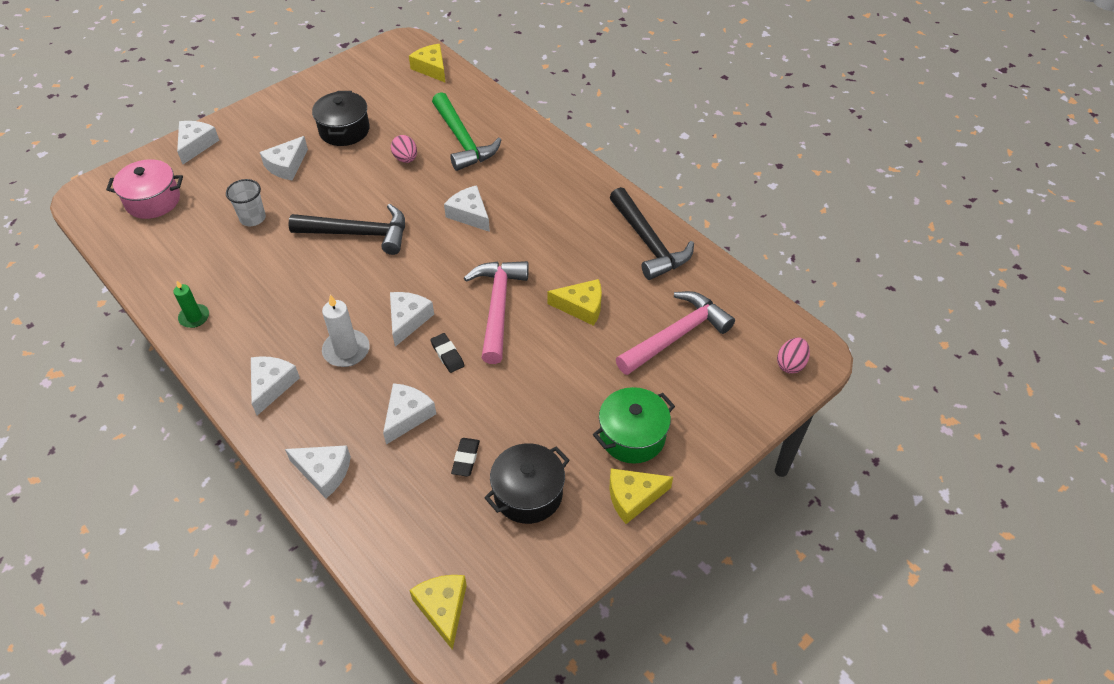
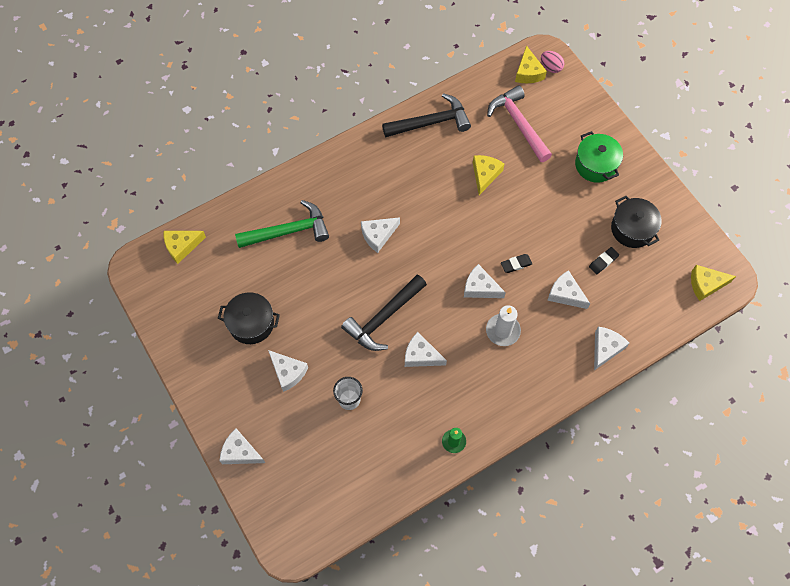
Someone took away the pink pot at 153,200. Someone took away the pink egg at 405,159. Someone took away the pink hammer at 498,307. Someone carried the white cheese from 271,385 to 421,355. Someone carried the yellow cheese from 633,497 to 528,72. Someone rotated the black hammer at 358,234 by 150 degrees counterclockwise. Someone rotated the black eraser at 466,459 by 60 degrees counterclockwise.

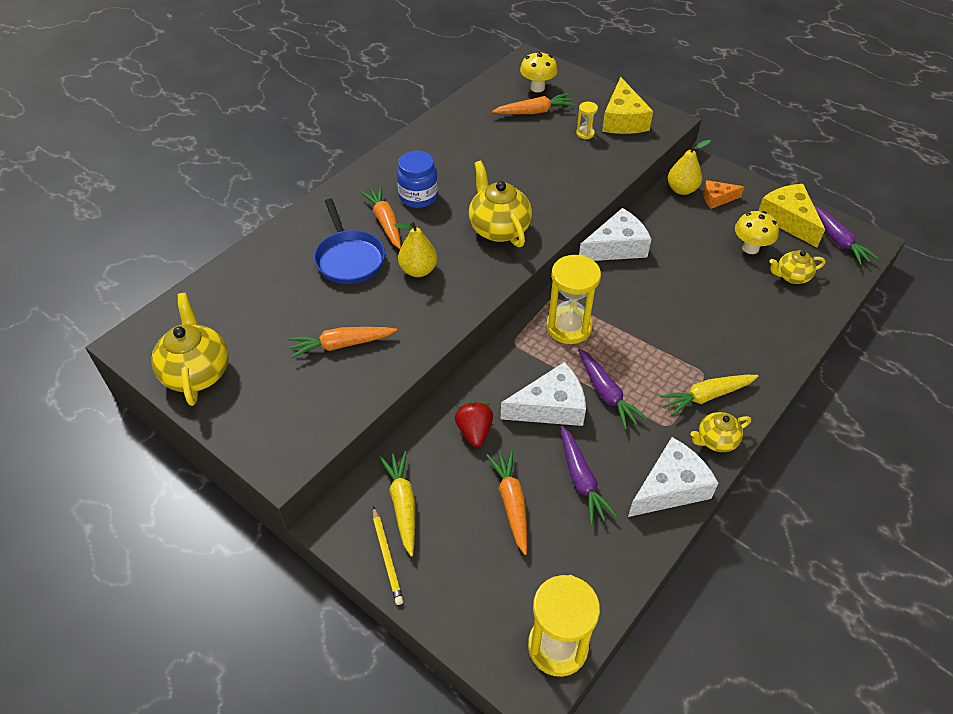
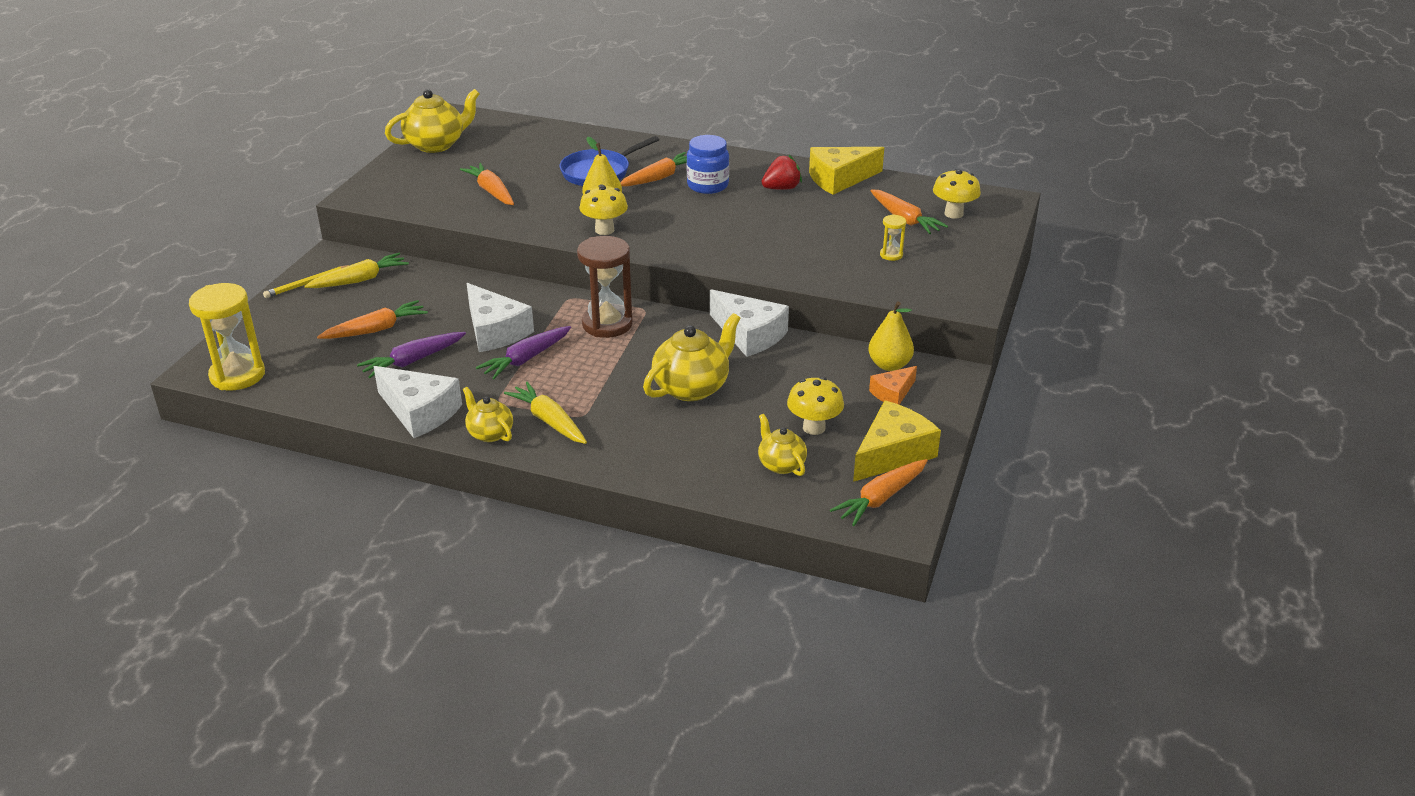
Someone put down the yellow mushroom at 604,230. Someone carried the red strawberry from 474,431 to 781,188. Someone carried the yellow teapot from 498,228 to 692,387. Someone carried the yellow cheese from 623,120 to 839,179. Someone repainted the yellow hourglass at 569,327, which became the brown hourglass at 607,324. Someone repainted the purple carrot at 837,240, which became the orange carrot at 881,498. Someone rotated the orange cheese at 717,198 by 105 degrees counterclockwise.

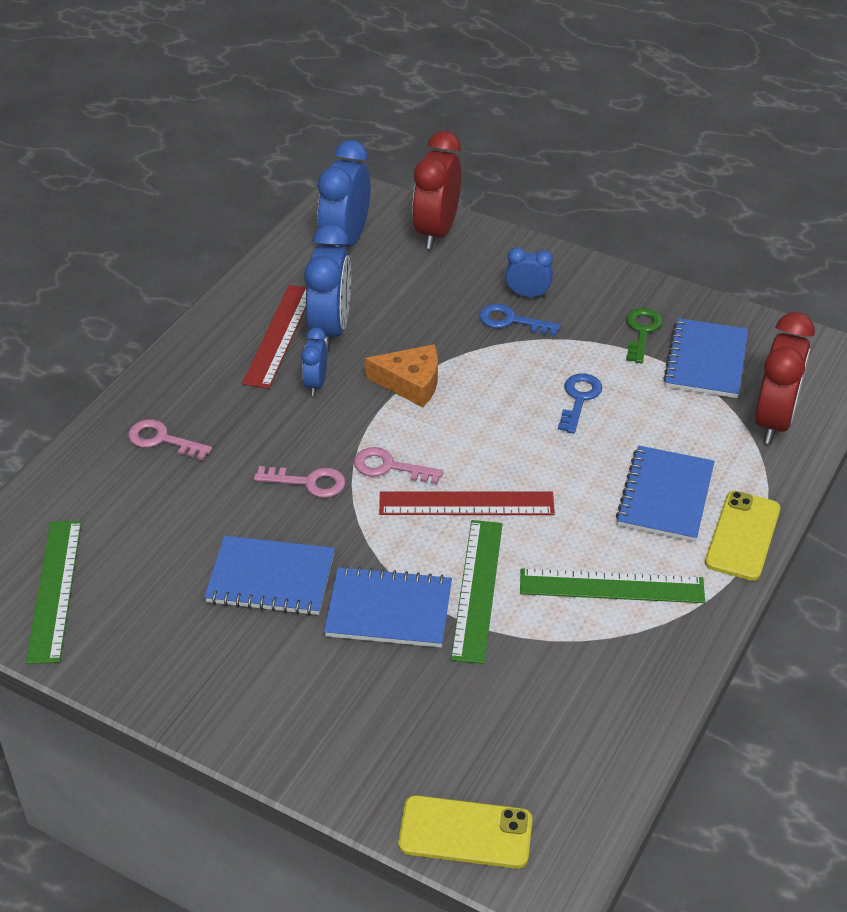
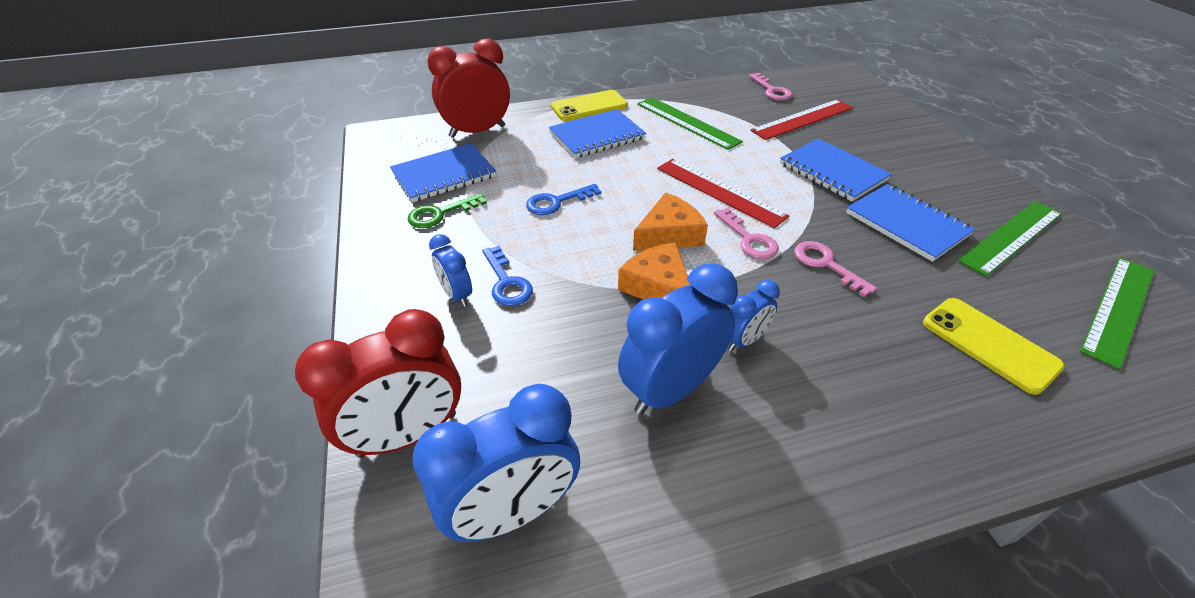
Someone put down the orange cheese at 669,234. Someone carried the pink key from 162,440 to 772,90. Someone carried the red ruler from 279,335 to 802,119. Someone carried the yellow phone from 465,833 to 989,344. Someone carried the green ruler from 477,589 to 1011,237.

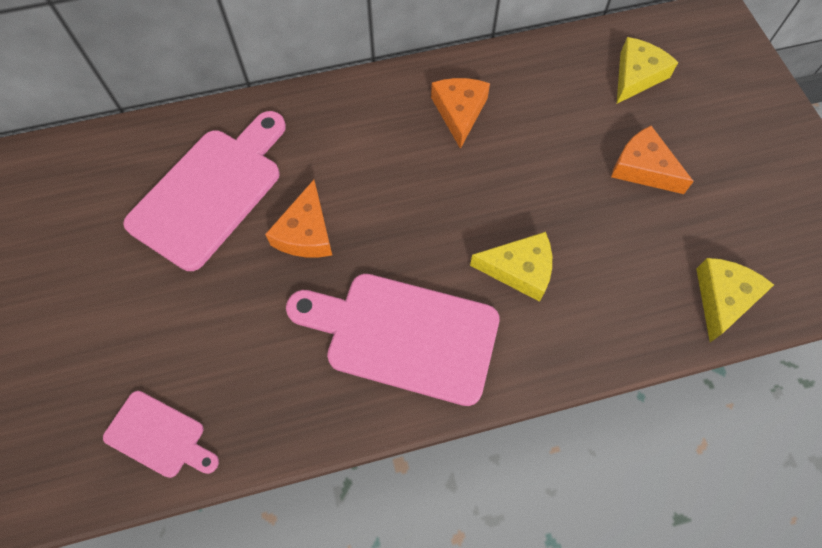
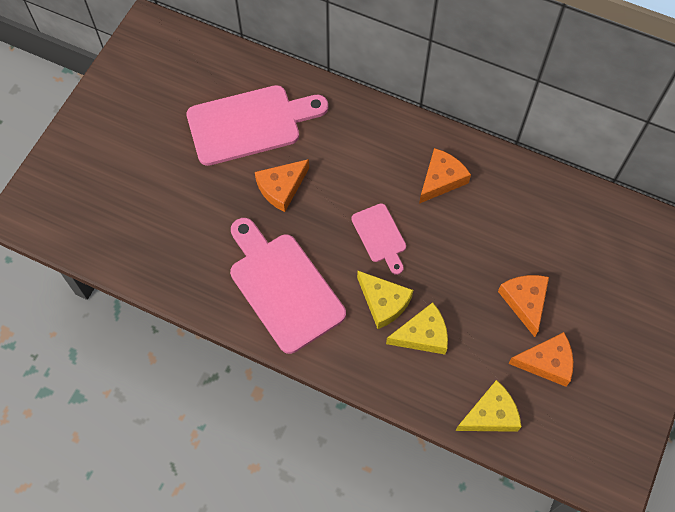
Someone put down the orange cheese at 546,362. Someone carried the pink cutting board from 159,436 to 380,236. Someone carried the yellow cheese from 636,76 to 422,335.

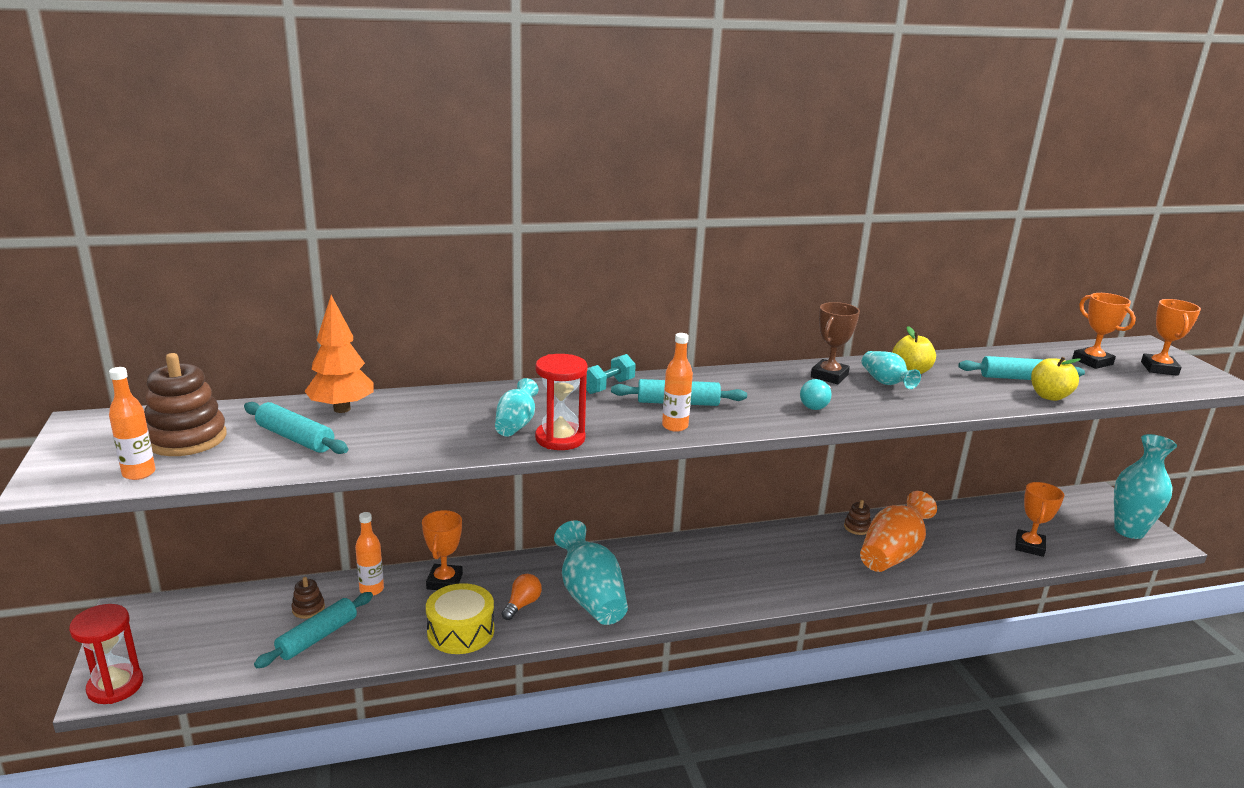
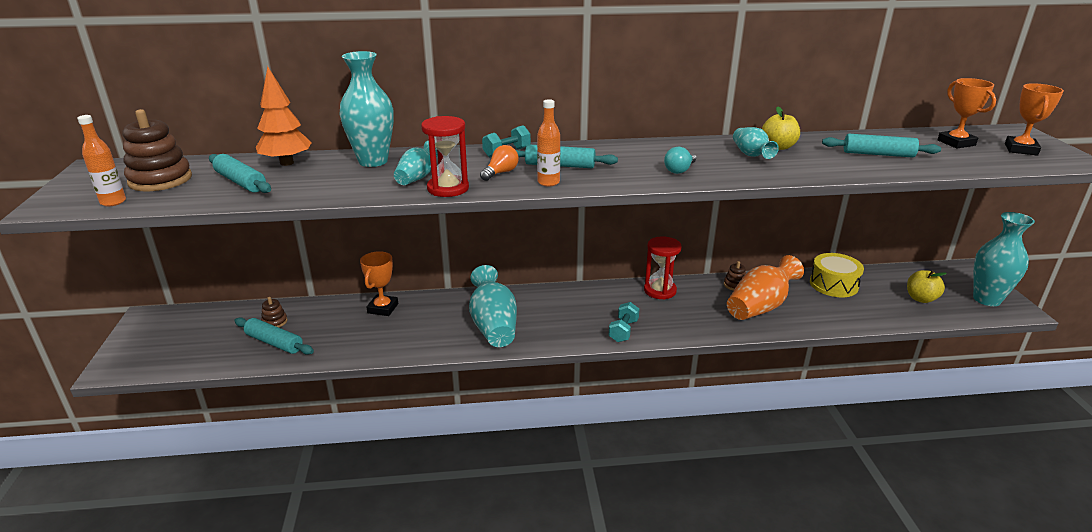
Someone took away the orange bottle at 371,589. Someone took away the brown trophy at 829,376. Someone took away the orange trophy at 1029,546. Someone put down the turquoise vase at 373,161. Someone put down the turquoise dumbbell at 623,331. Someone carried the red hourglass from 115,686 to 660,290. Someone carried the yellow drum from 461,631 to 833,284. Someone carried the orange light bulb from 522,604 to 501,173. Someone carried the yellow apple from 1049,396 to 921,298. Someone rotated the turquoise rolling pin at 317,637 by 75 degrees clockwise.

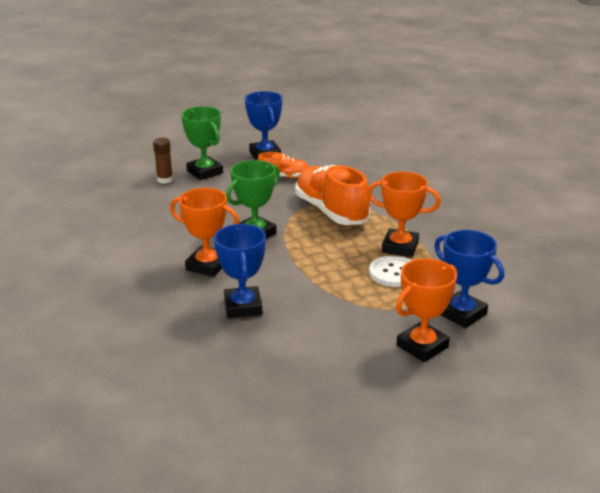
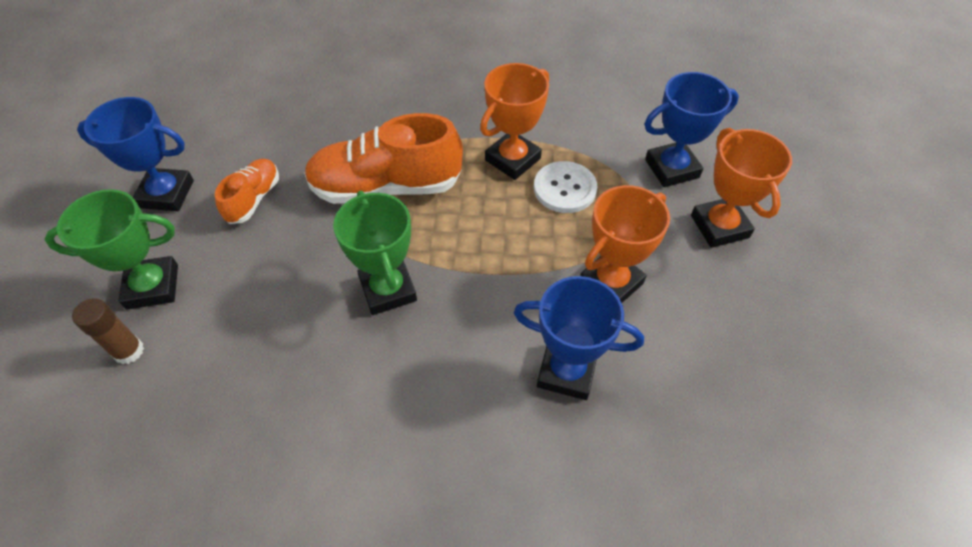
Someone carried the orange trophy from 207,265 to 611,282.

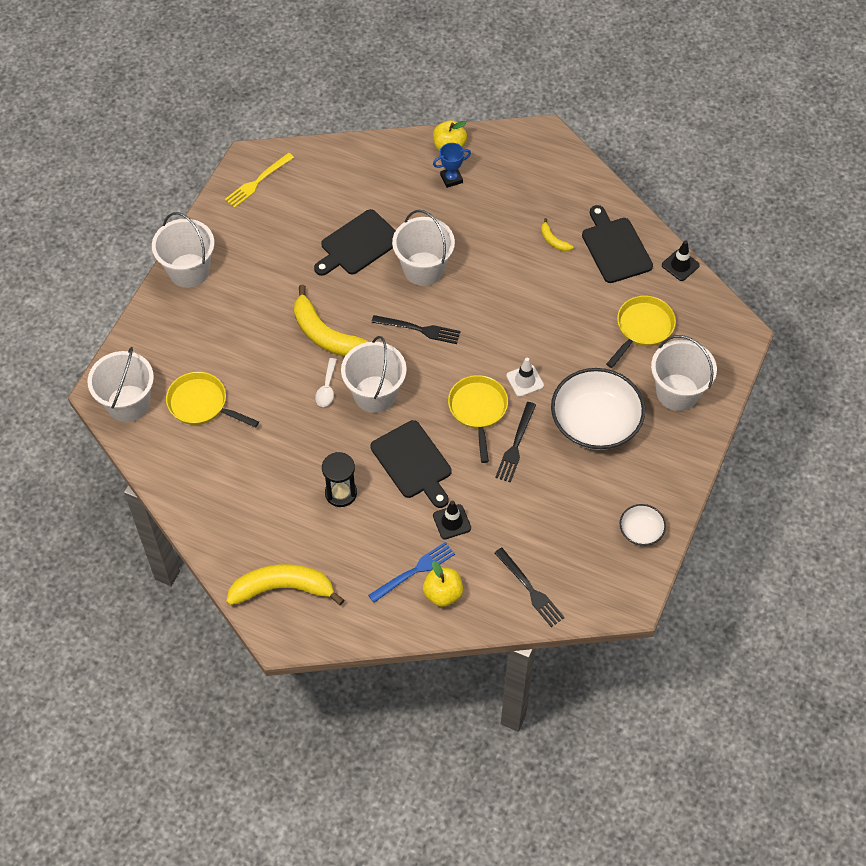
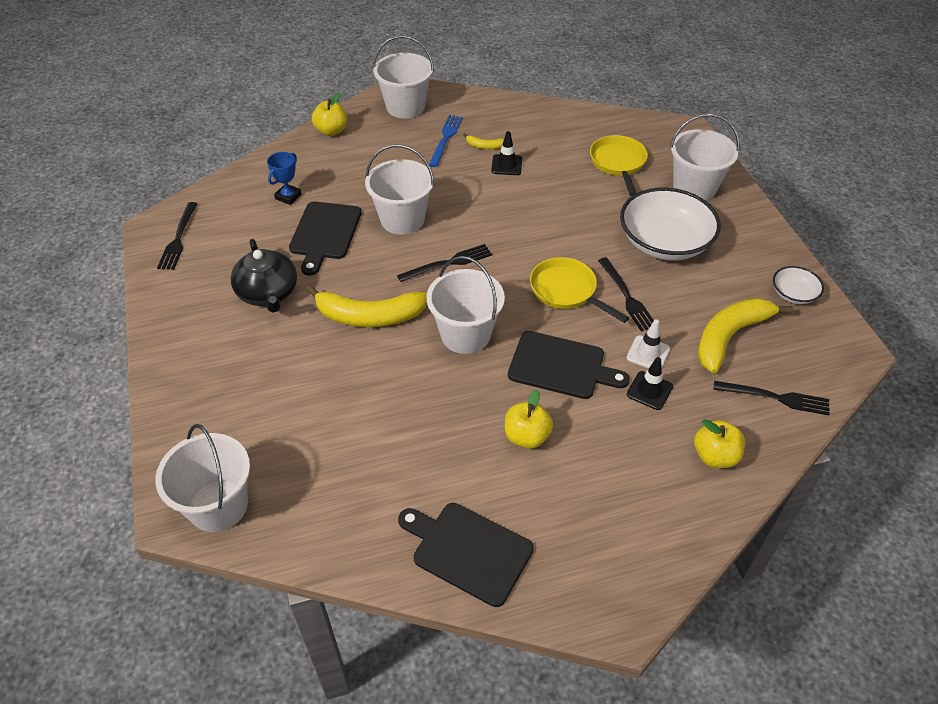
Someone took away the yellow pan at 201,404. Someone took away the white spoon at 327,388. Someone put down the black teapot at 268,293. Someone carried the white bucket from 189,271 to 405,107. Someone carried the yellow banana from 282,588 to 729,337. Someone carried the blue fork from 414,571 to 445,139. Someone carried the blue trophy from 451,179 to 288,196. Someone carried the white traffic cone from 525,381 to 648,353. Someone carried the black cutting board from 615,247 to 468,550. Someone carried the black traffic cone from 680,265 to 506,165. Someone swapped the black hourglass at 341,493 for the yellow apple at 526,436. Someone repainted the yellow fork at 257,182, which became the black fork at 178,238.

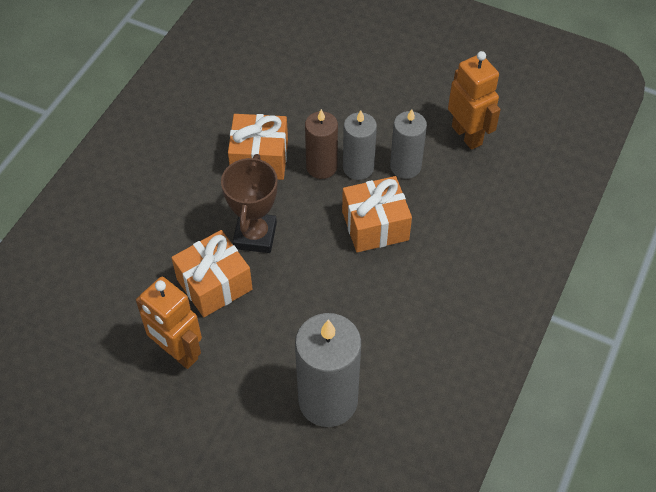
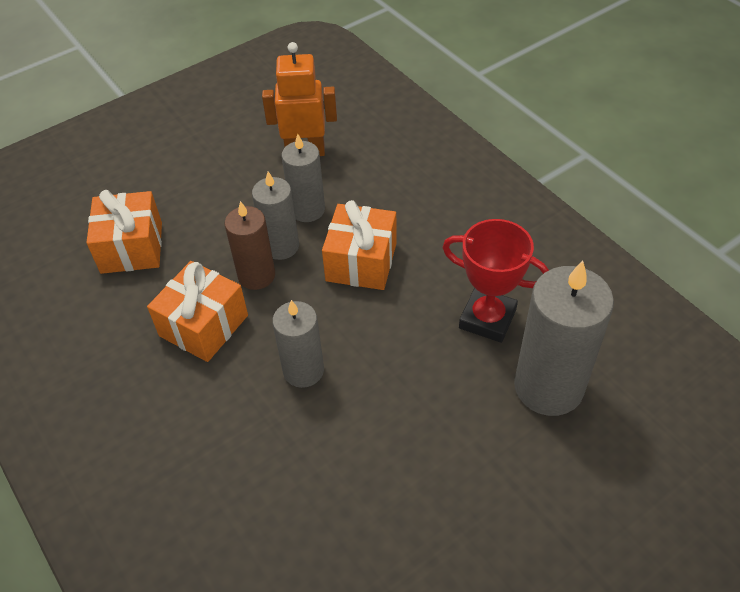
Someone took away the orange robot at 178,353. Someone put down the red trophy at 487,319. Someone carried the orange gift from 214,284 to 131,247. Someone swapped the brown trophy at 255,235 for the grey candle at 303,370.

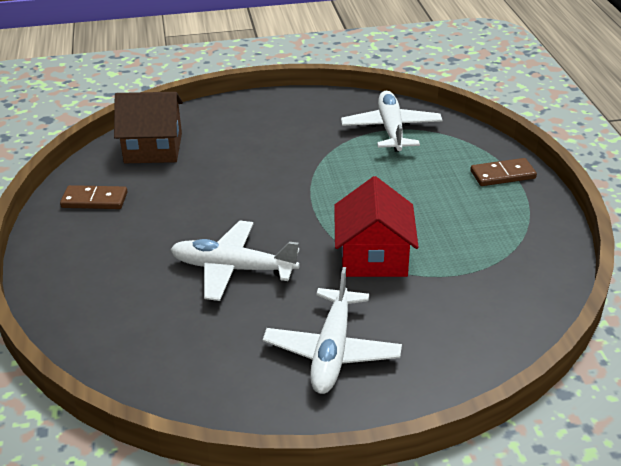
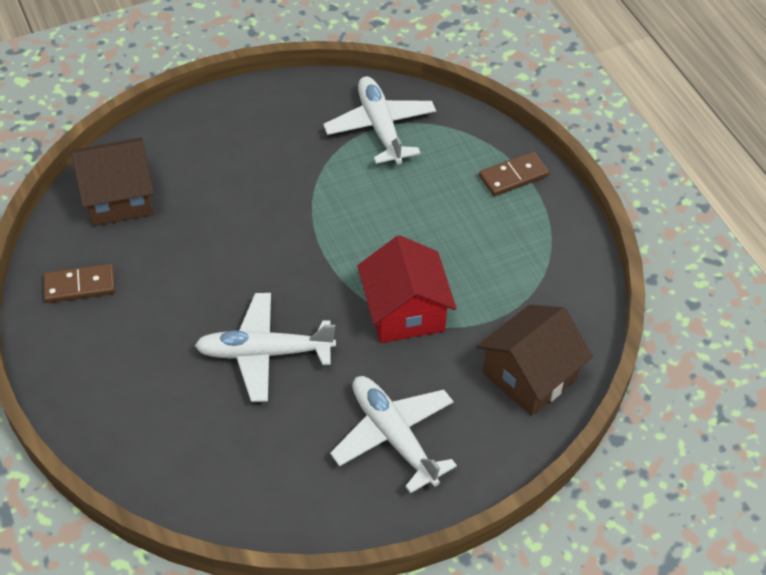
Someone put down the brown house at 530,375. Someone rotated the white plane at 332,351 by 150 degrees clockwise.

